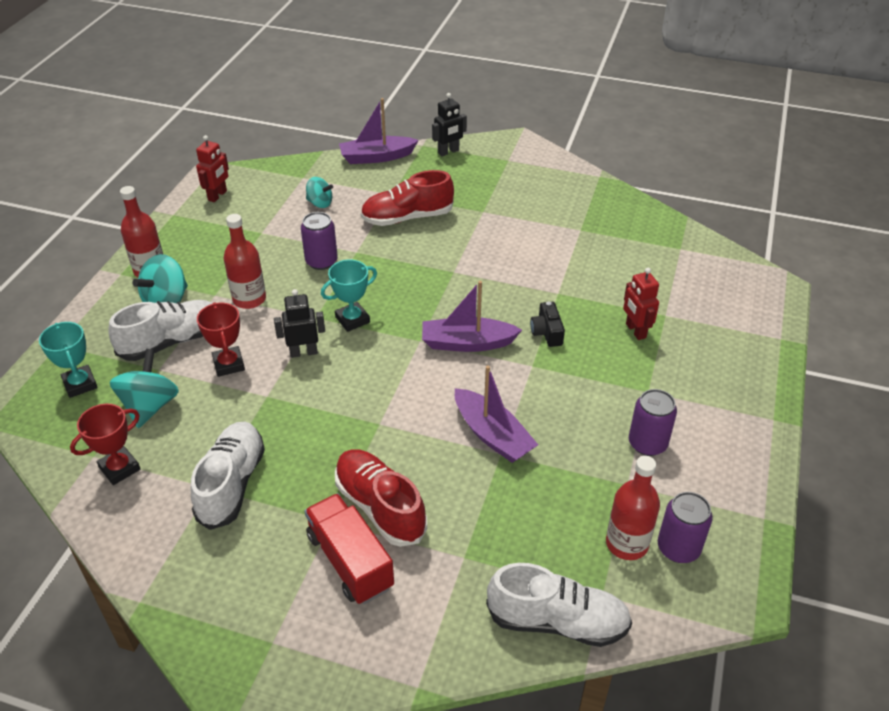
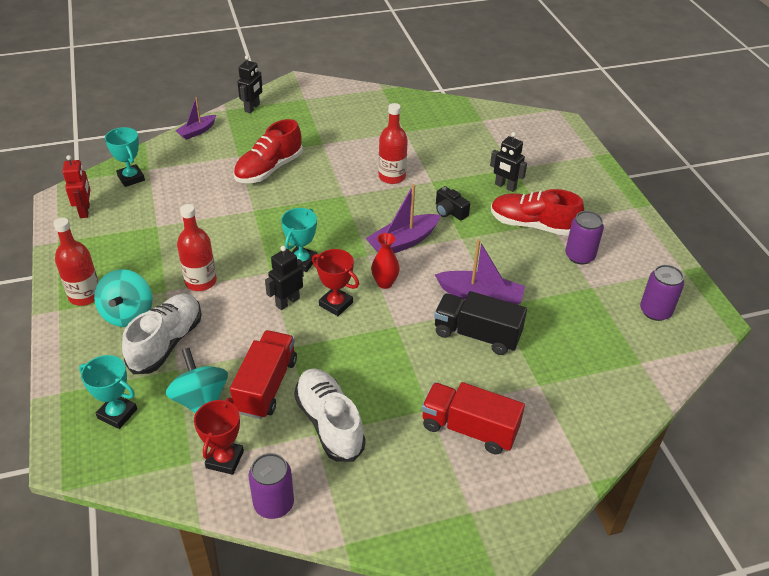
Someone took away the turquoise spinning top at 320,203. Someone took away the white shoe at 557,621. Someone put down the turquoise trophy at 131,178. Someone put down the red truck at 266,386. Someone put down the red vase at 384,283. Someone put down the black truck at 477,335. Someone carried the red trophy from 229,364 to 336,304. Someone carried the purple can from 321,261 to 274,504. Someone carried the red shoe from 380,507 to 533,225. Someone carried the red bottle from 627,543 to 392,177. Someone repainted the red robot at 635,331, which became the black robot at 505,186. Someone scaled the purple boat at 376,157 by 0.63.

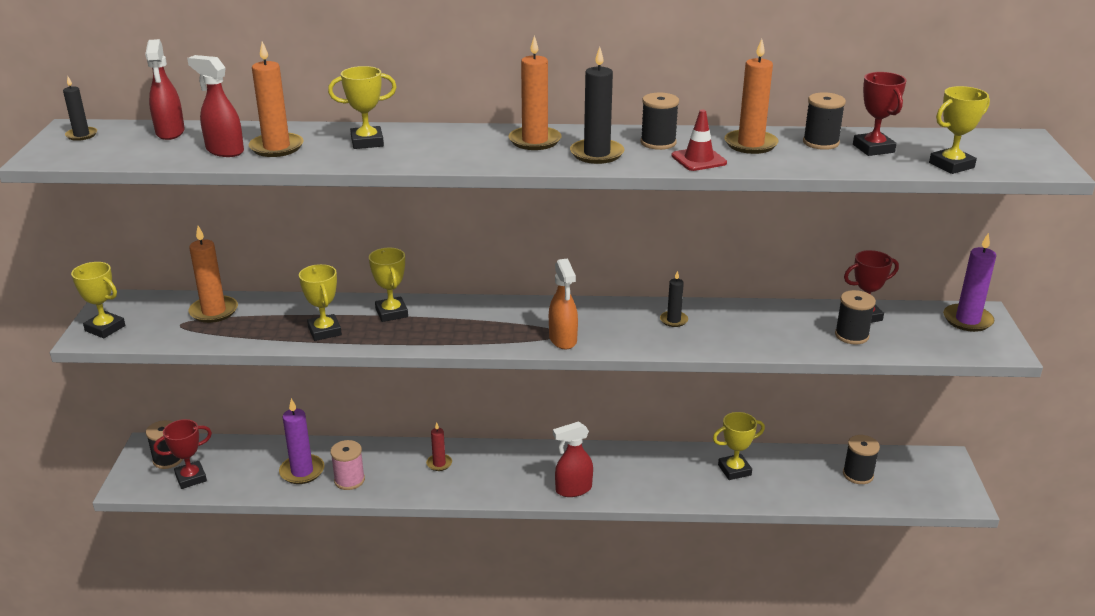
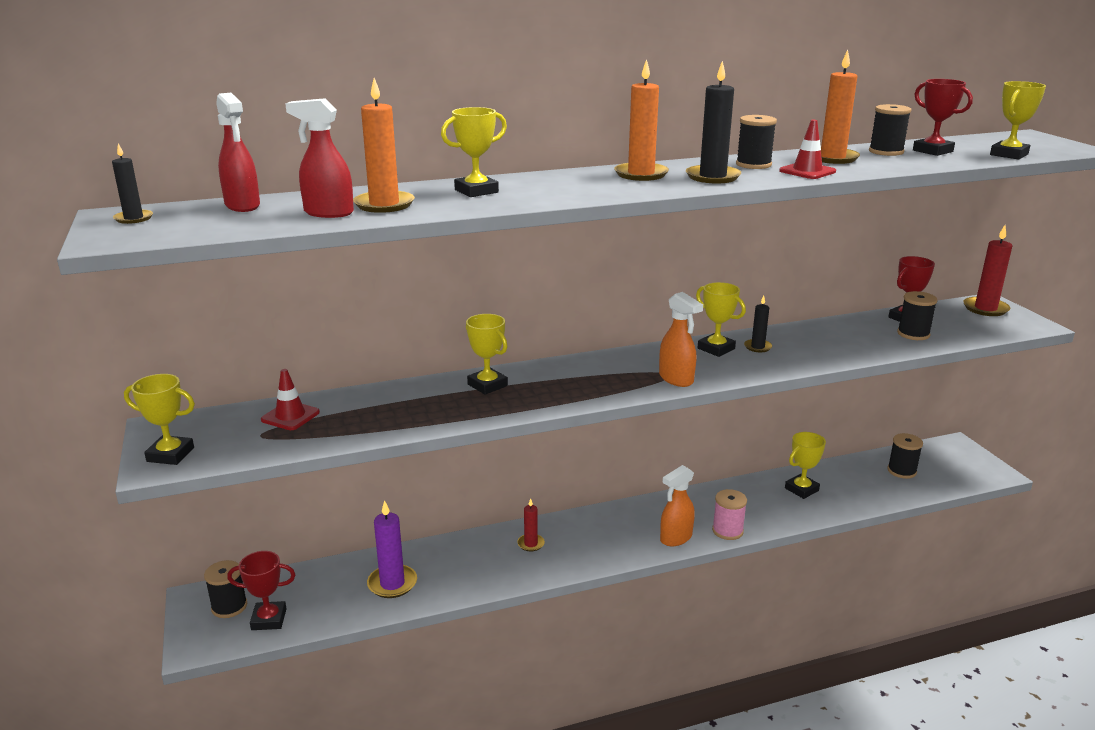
Someone carried the yellow trophy from 324,331 to 716,349. Someone carried the pink spool from 349,480 to 727,531. Someone swapped the orange candle at 214,311 for the red traffic cone at 290,416. Someone repainted the red spray bottle at 573,489, which became the orange spray bottle at 675,538. Someone repainted the purple candle at 967,320, which became the red candle at 985,309. Someone rotated the red trophy at 191,478 by 45 degrees clockwise.

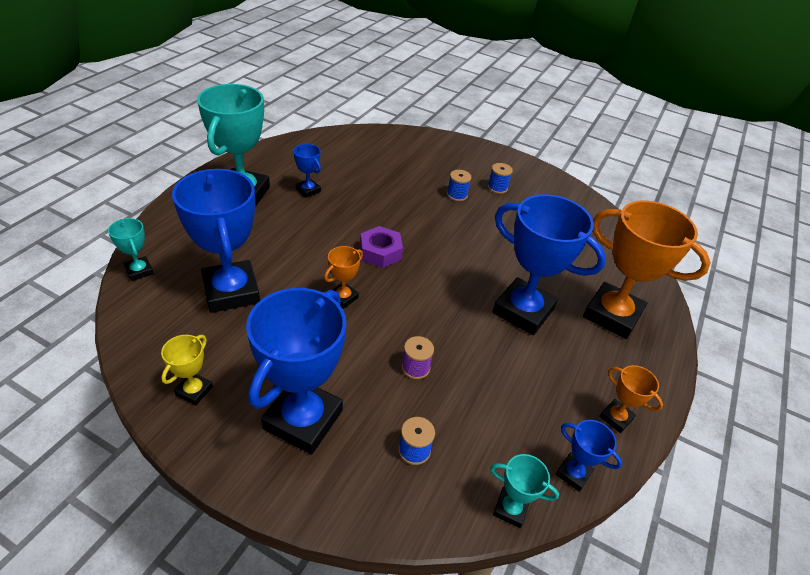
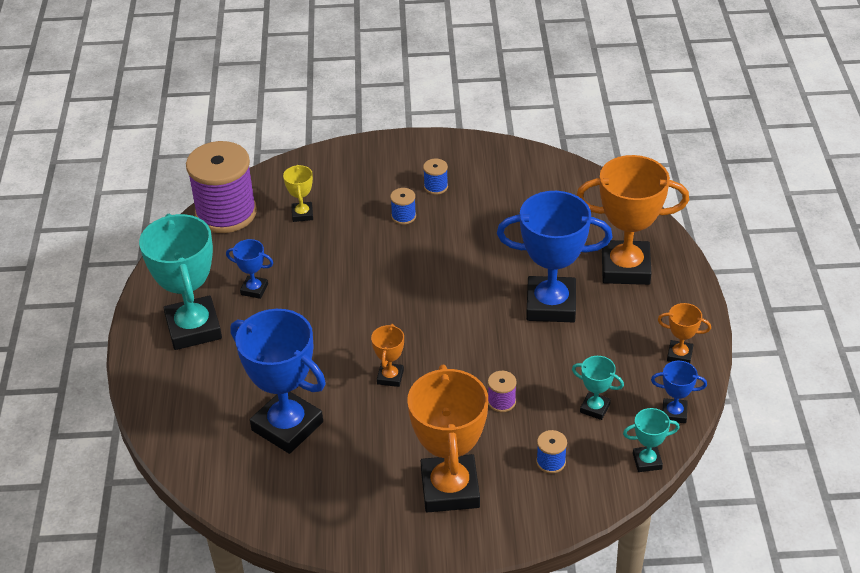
Someone took away the purple nut at 380,252. Someone put down the purple spool at 226,213. Someone carried the turquoise trophy from 139,271 to 595,408. Someone carried the yellow trophy from 194,391 to 302,214. Someone repainted the blue trophy at 303,420, which became the orange trophy at 450,489.

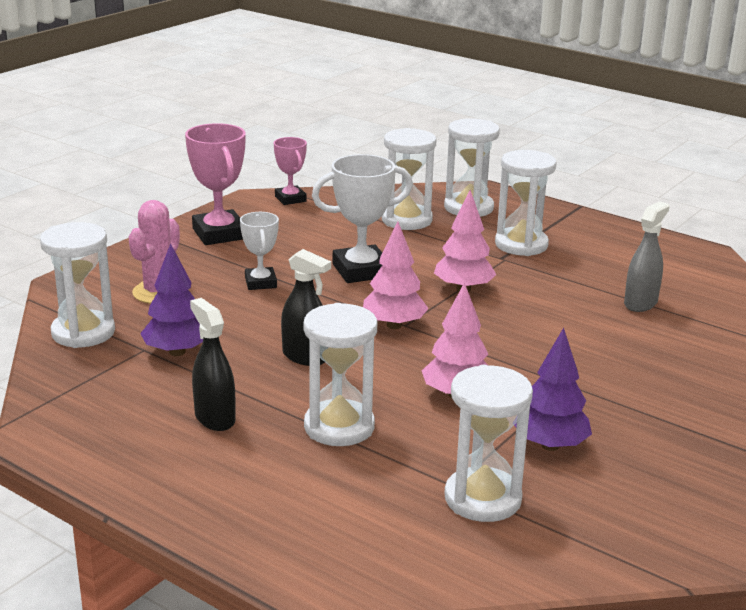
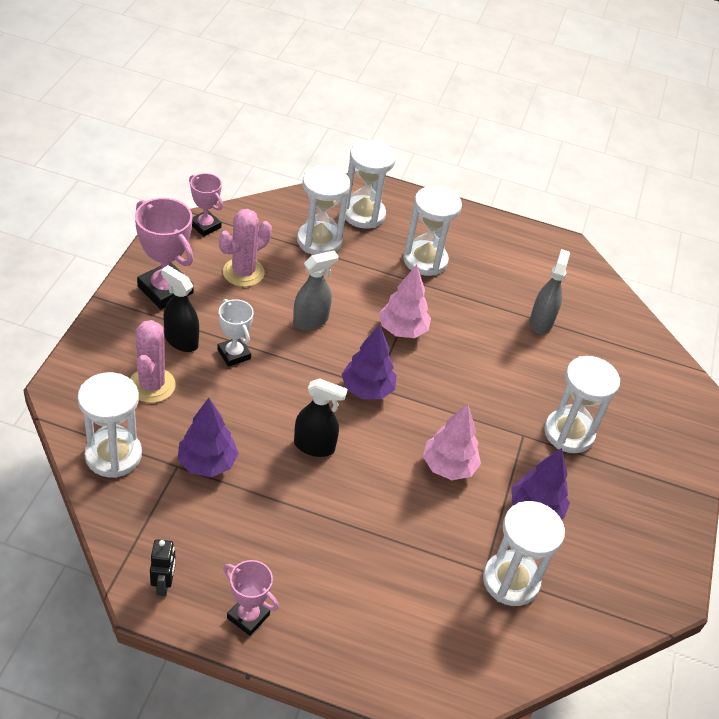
Someone put down the black robot at 163,585. Someone put down the pink cactus at 243,272. Someone put down the pink trophy at 248,616. Someone carried the black spray bottle from 214,418 to 181,341. Someone carried the white hourglass from 339,427 to 569,433. Someone swapped the white trophy at 361,270 for the grey spray bottle at 310,321. Someone repainted the pink tree at 394,325, which became the purple tree at 367,390.

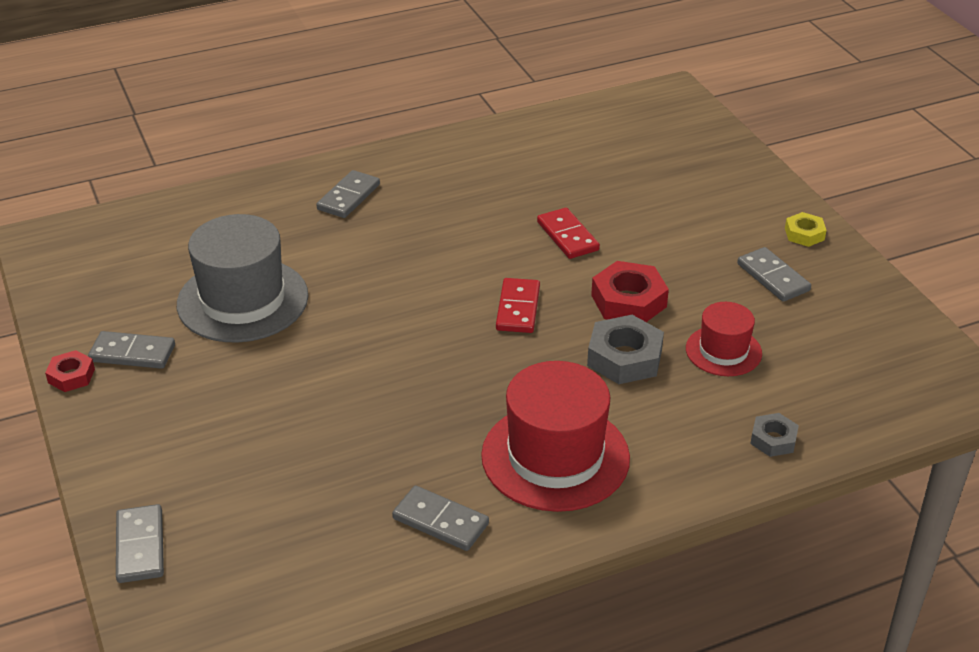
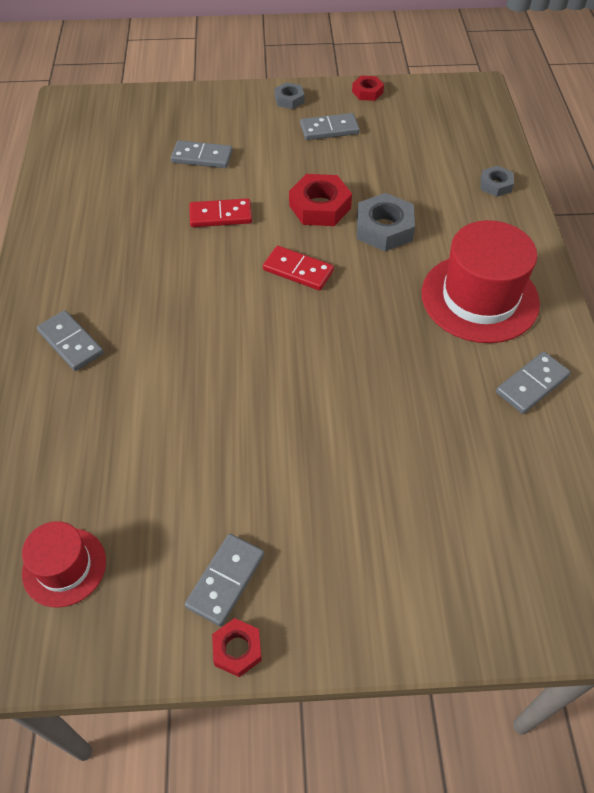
Someone took away the grey hat at 243,300. Someone put down the red nut at 367,92. Someone carried the grey domino from 140,546 to 202,157. Someone carried the red hat from 723,351 to 64,567. Someone repainted the yellow nut at 804,234, which became the grey nut at 289,99.

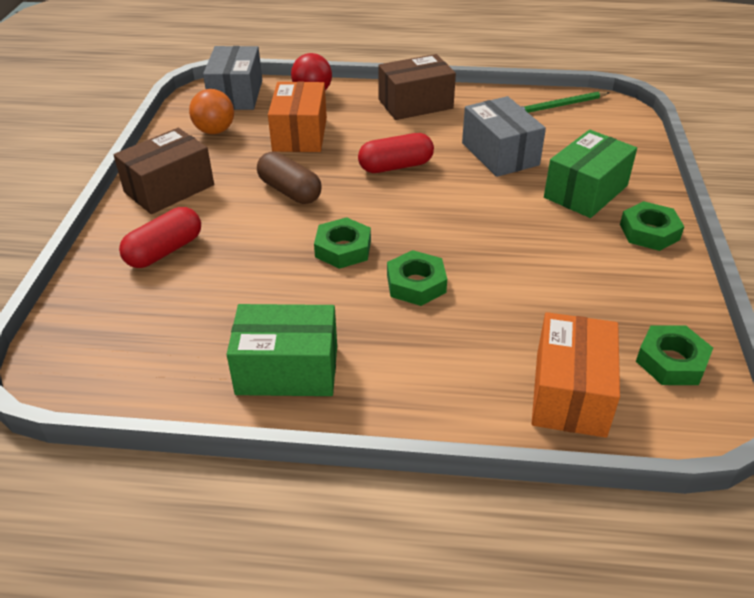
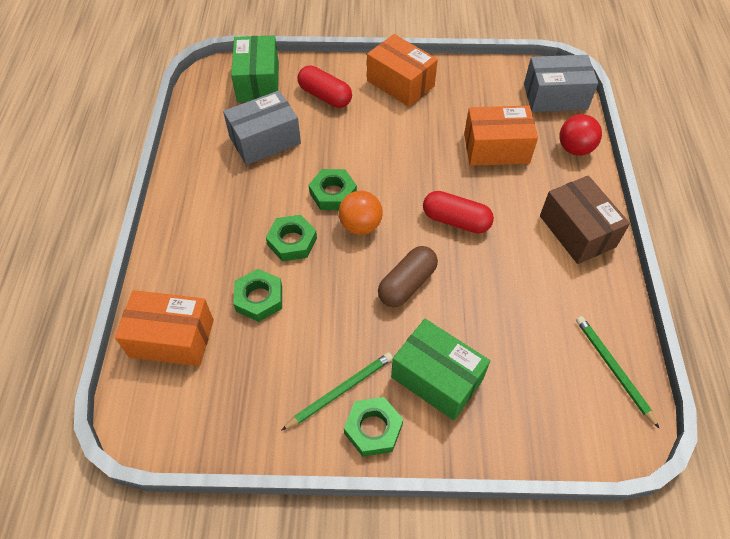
Someone put down the green pencil at 340,391. Someone carried the orange ball from 215,131 to 360,225. Someone carried the green box from 287,369 to 258,82. Someone carried the brown capsule from 290,191 to 407,284. Someone carried the grey box from 500,154 to 265,140. Someone carried the green nut from 671,361 to 259,298. Someone repainted the brown box at 169,188, which became the orange box at 400,83. Someone rotated the red capsule at 395,166 by 45 degrees counterclockwise.

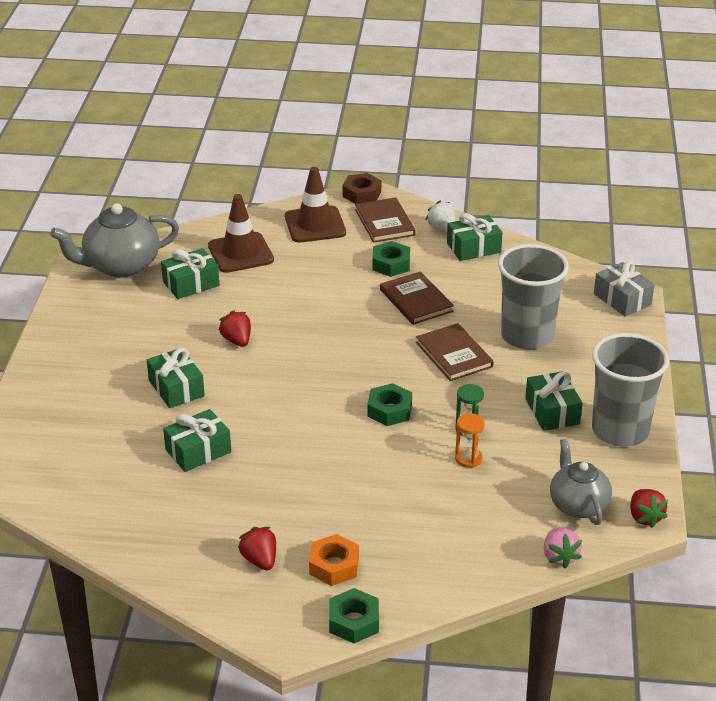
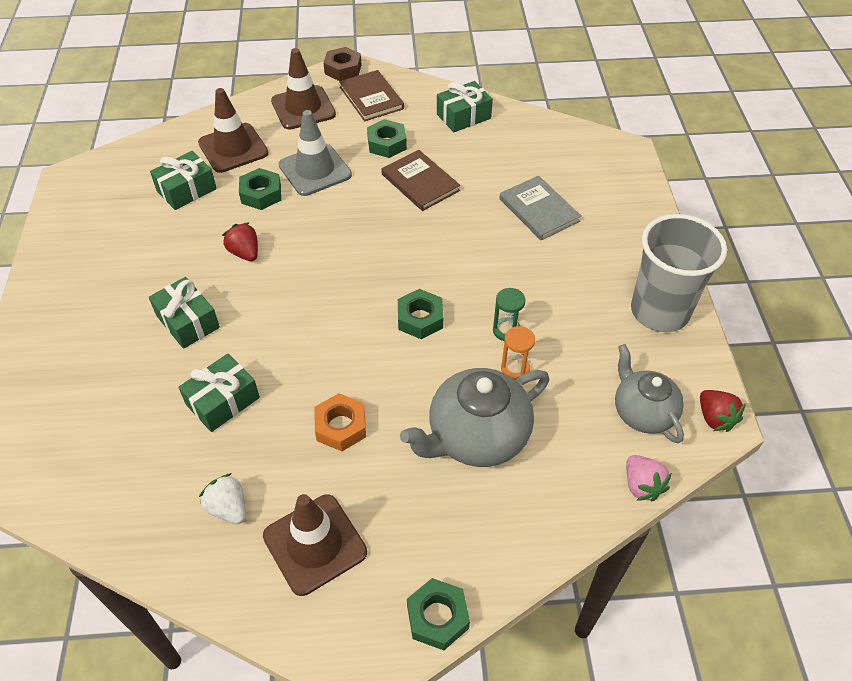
Someone took away the brown book at 454,354. Someone took away the green gift at 552,411. Someone took away the grey gift at 622,299. Someone put down the green nut at 261,194. Someone put down the grey traffic cone at 315,170. Someone carried the grey teapot from 120,266 to 476,436. Someone carried the orange nut from 334,566 to 341,427. Someone carried the white strawberry from 442,228 to 228,508. Someone swapped the red strawberry at 260,560 for the brown traffic cone at 315,544. Someone swapped the grey cup at 527,336 for the grey book at 539,210.

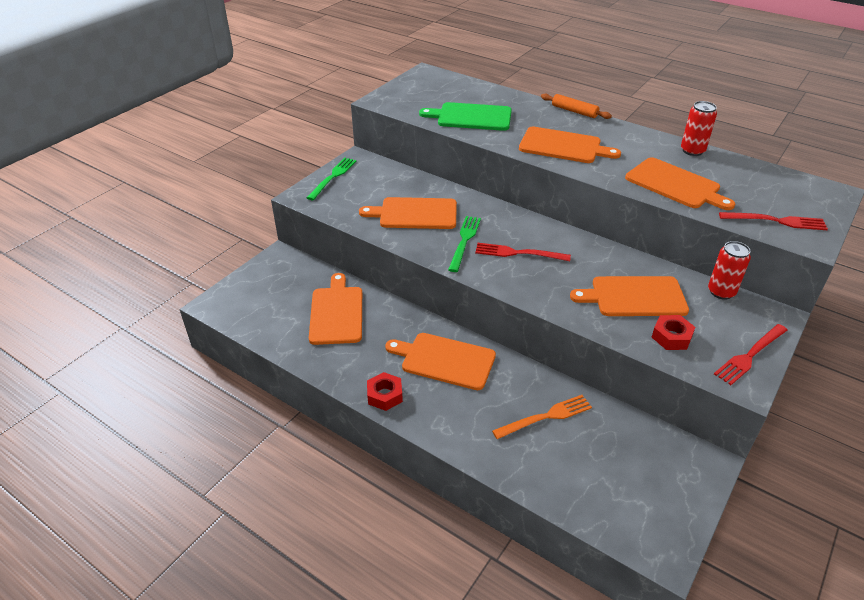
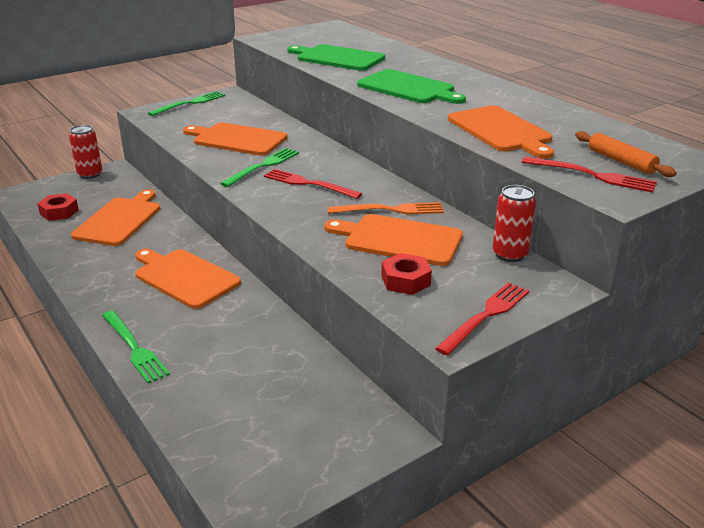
Someone put down the green fork at 134,348. Someone carried the red nut from 385,395 to 59,212. Someone carried the orange fork from 546,417 to 390,210. Someone carried the orange rolling pin from 574,111 to 621,161. Someone carried the red can from 692,151 to 90,174. Someone repainted the orange cutting board at 563,146, which became the green cutting board at 409,88. Someone rotated the red fork at 750,355 by 150 degrees clockwise.

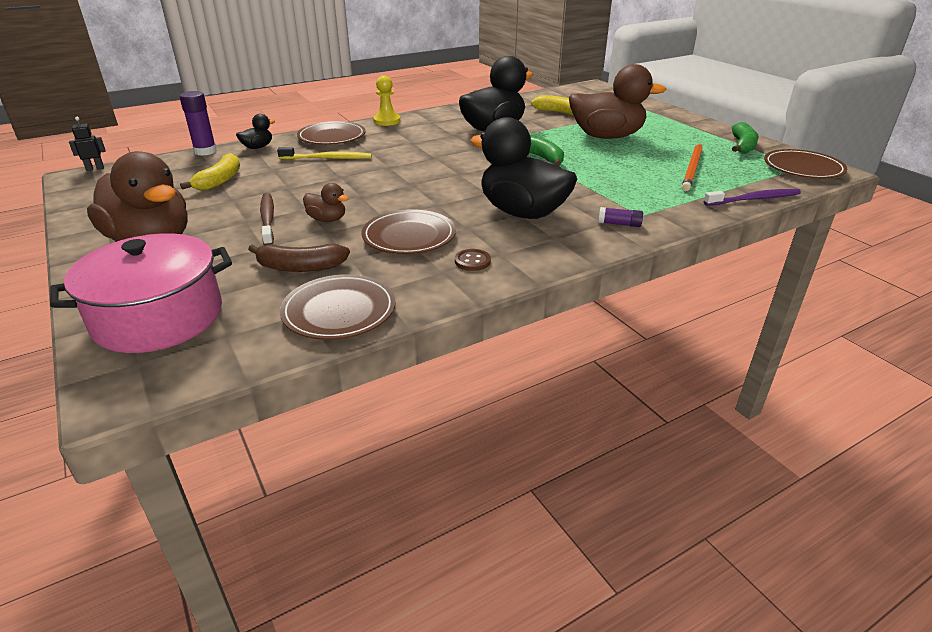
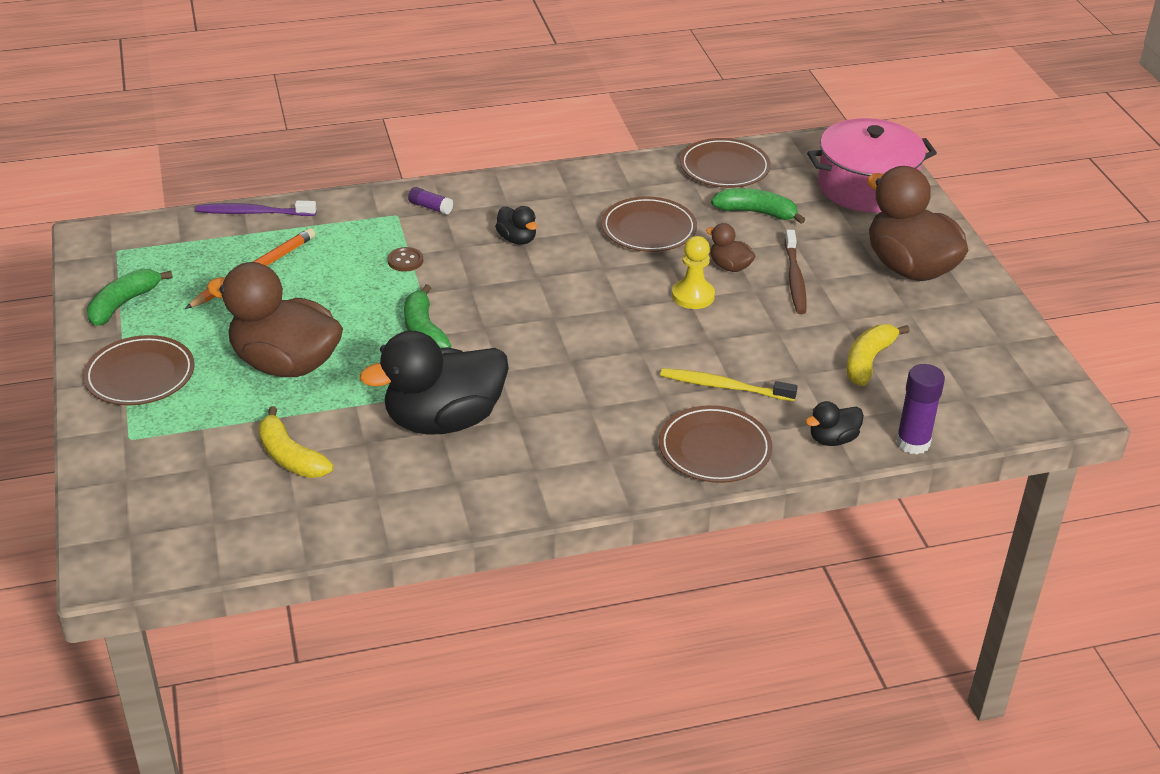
Someone took away the black robot at 95,168. Someone carried the yellow pawn from 387,121 to 693,296. Someone carried the brown button from 472,261 to 405,261. Someone carried the brown plate from 803,168 to 140,375. Someone repainted the brown banana at 300,267, which became the green banana at 756,213. Someone scaled the black duck at 522,212 by 0.44.

